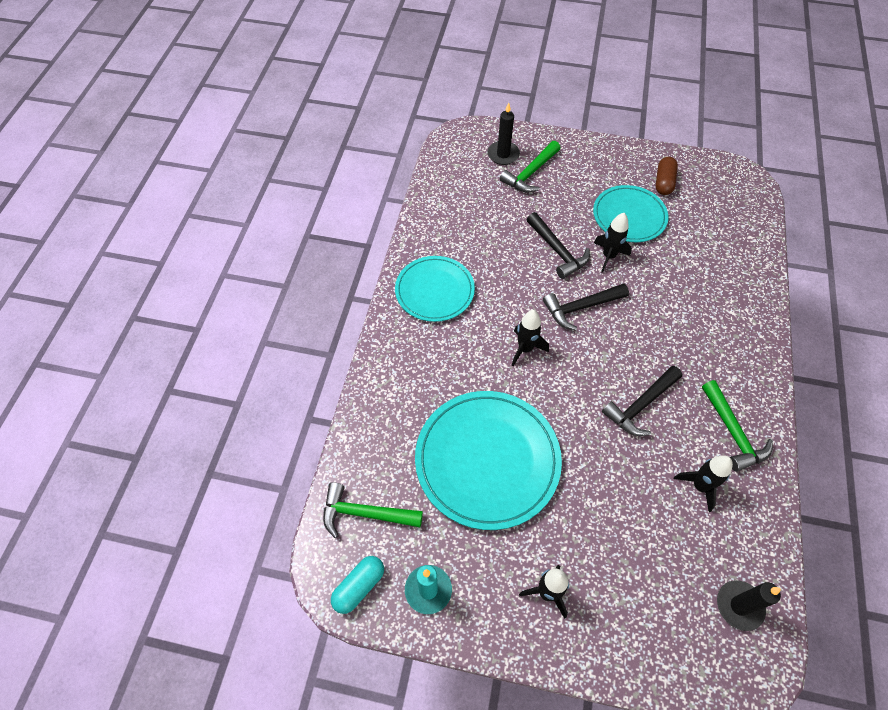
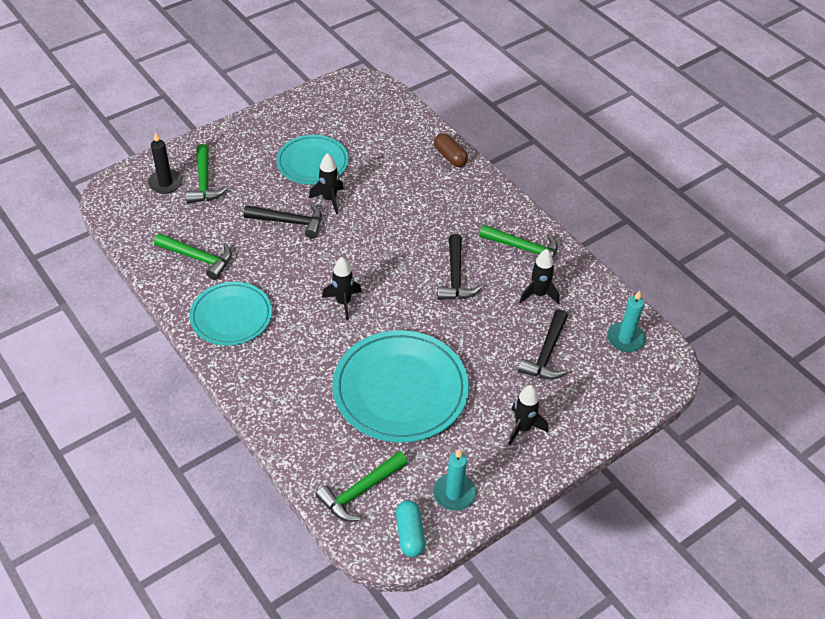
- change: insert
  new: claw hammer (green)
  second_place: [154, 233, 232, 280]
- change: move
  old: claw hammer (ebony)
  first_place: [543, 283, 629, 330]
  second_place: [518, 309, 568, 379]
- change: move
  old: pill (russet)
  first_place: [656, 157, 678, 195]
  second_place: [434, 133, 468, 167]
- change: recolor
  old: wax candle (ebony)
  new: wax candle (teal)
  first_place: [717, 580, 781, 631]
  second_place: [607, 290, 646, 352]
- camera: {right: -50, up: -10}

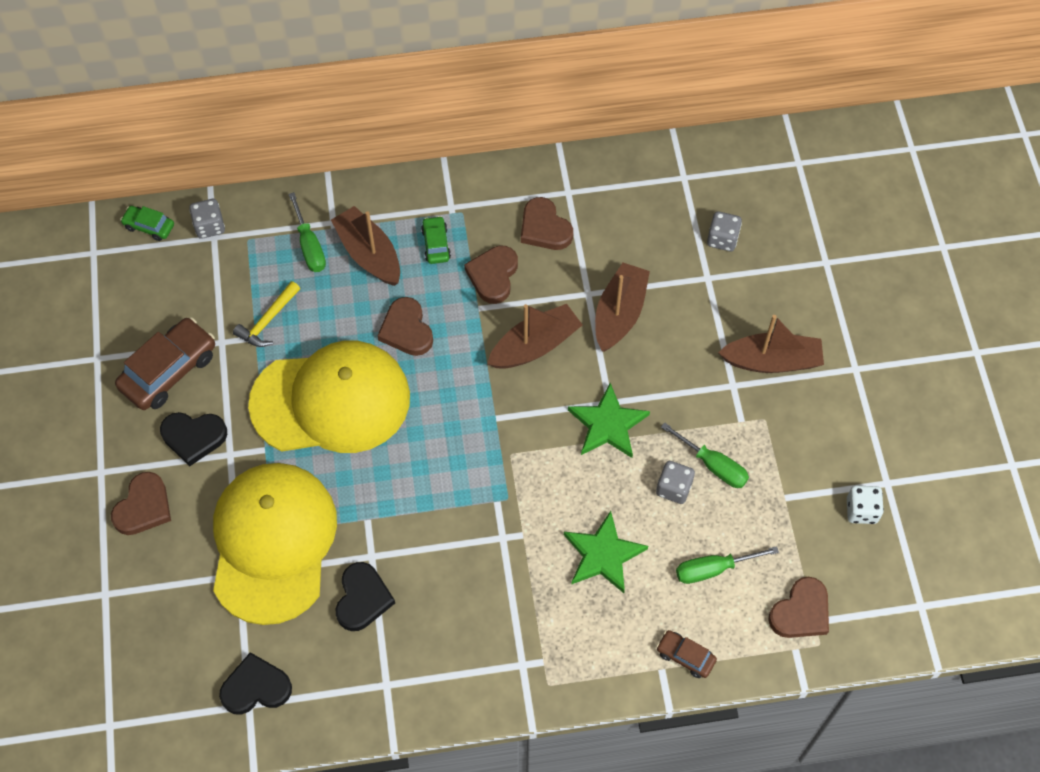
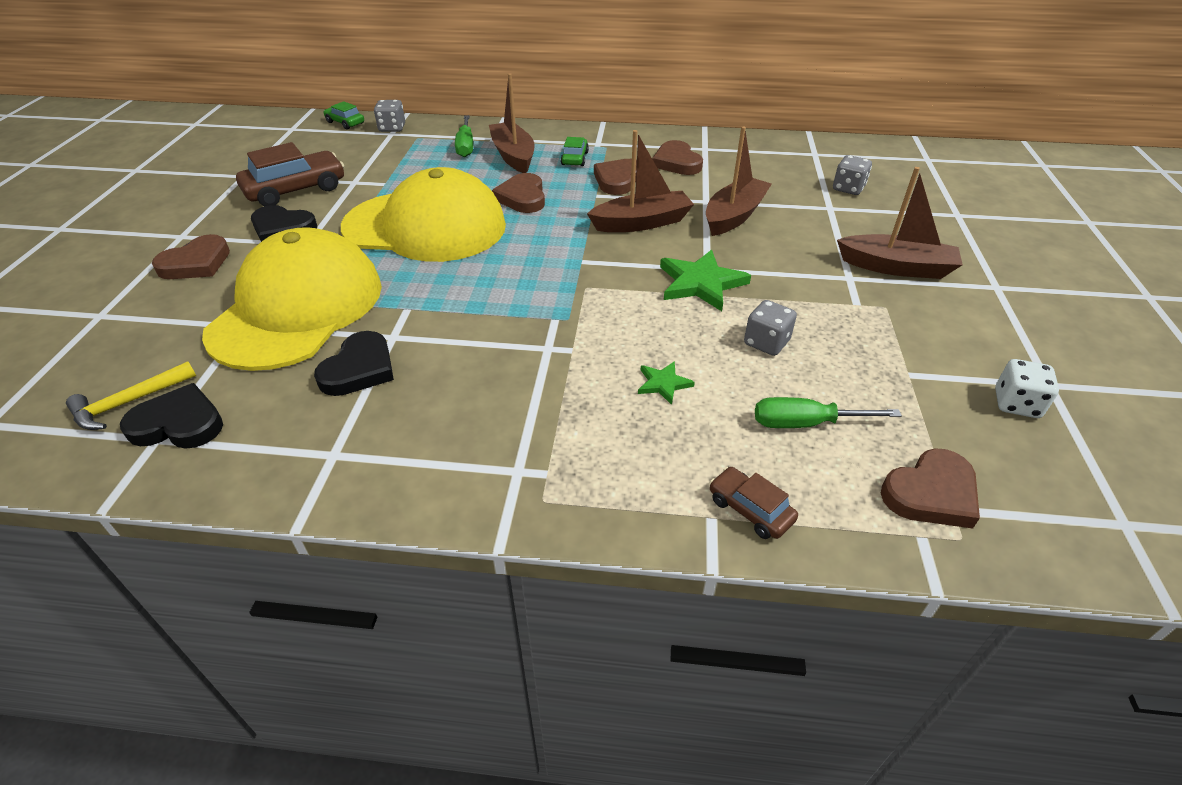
- change: delete
  old: flat screwdriver (green)
  first_place: [661, 422, 749, 488]
- change: move
  old: claw hammer (golden)
  first_place: [233, 281, 300, 347]
  second_place: [66, 361, 196, 430]
- change: resize
  old: five-pointed star (green)
  first_place: [564, 511, 648, 593]
  second_place: [638, 361, 695, 405]
  factor: 0.53
- camera: {right: 15, up: -20}

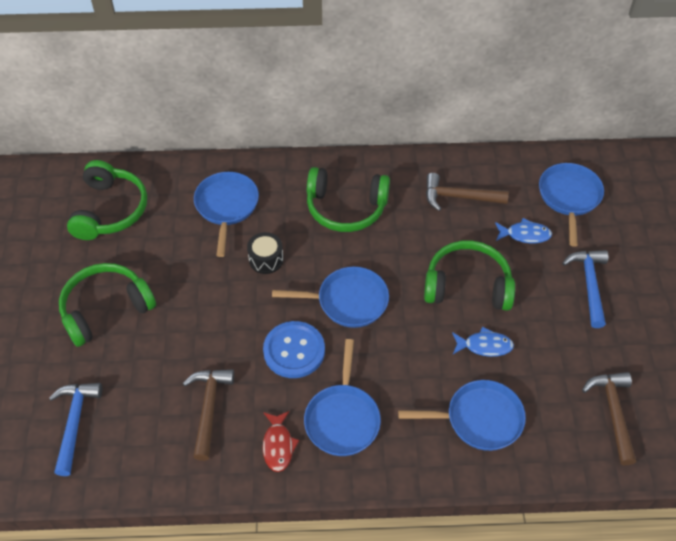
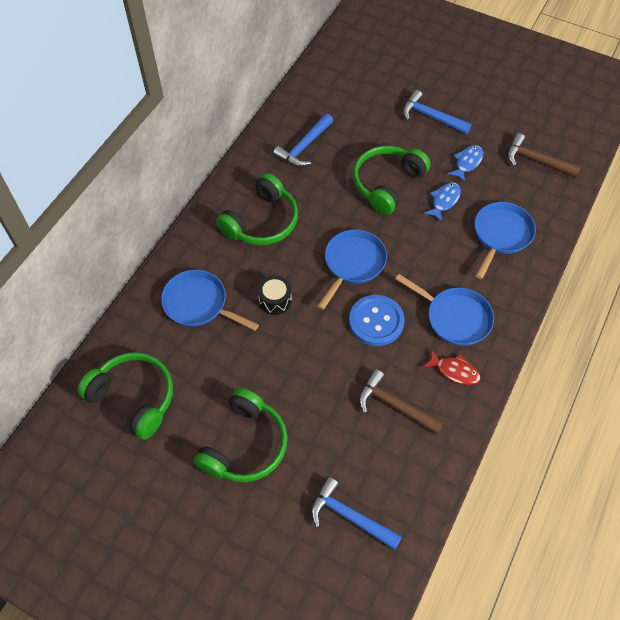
- change: delete
  old: frying pan (cobalt)
  first_place: [539, 163, 604, 247]
- change: move
  old: fish (cobalt)
  first_place: [495, 218, 552, 244]
  second_place: [447, 145, 484, 183]
- change: recolor
  old: claw hammer (russet)
  new: claw hammer (cobalt)
  first_place: [426, 173, 509, 211]
  second_place: [273, 114, 333, 167]
- change: rotate
  old: headphones (green)
  first_place: [59, 263, 156, 347]
  second_place: [194, 388, 288, 482]
  degrees: -150
- camera: {right: -60, up: 5}

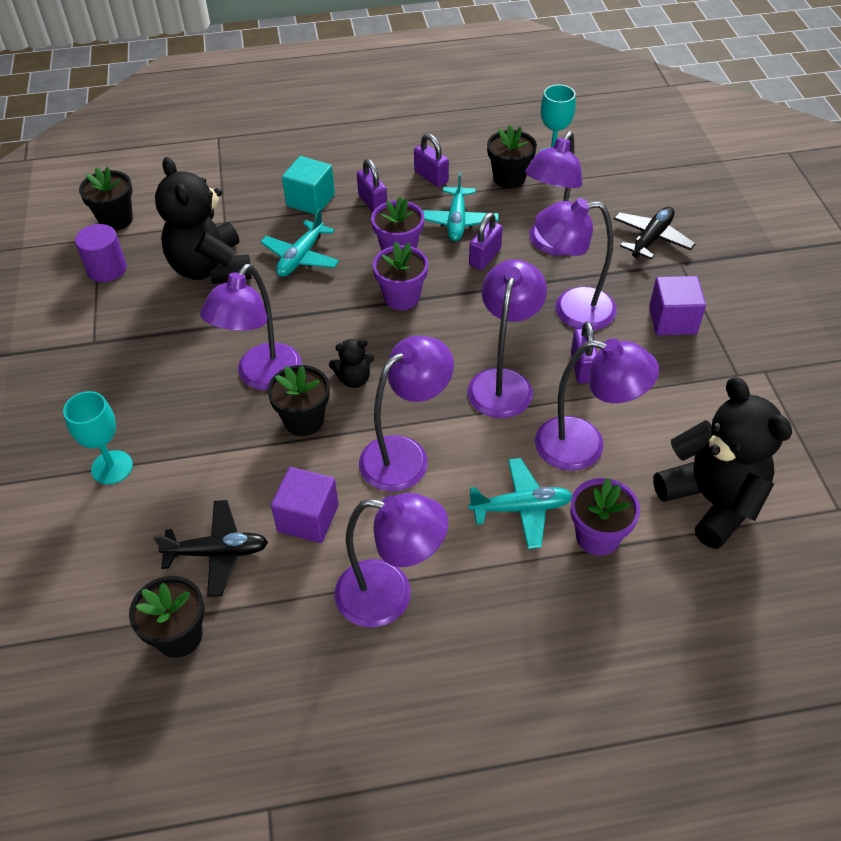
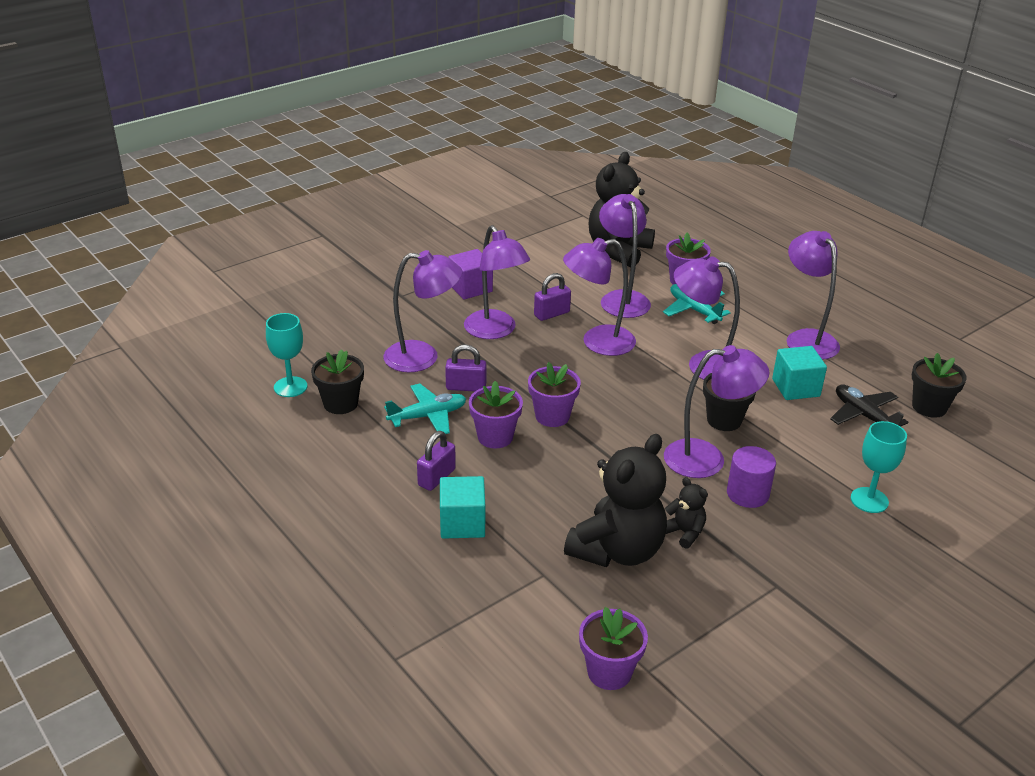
- change: delete
  old: toy plane (teal)
  first_place: [260, 209, 339, 277]
- change: delete
  old: padlock (royal purple)
  first_place: [414, 134, 449, 187]
- change: delete
  old: toy plane (ebony)
  first_place: [614, 207, 696, 259]
- change: move
  old: cylinder shape (royal purple)
  first_place: [75, 224, 127, 282]
  second_place: [727, 446, 776, 508]
- change: move
  old: teddy (ebony)
  first_place: [329, 339, 374, 388]
  second_place: [665, 477, 708, 549]
- change: recolor
  old: flower pot (ebony)
  new: flower pot (royal purple)
  first_place: [79, 167, 133, 231]
  second_place: [579, 607, 648, 690]
- change: recolor
  old: cube (royal purple)
  new: cube (teal)
  first_place: [271, 467, 339, 543]
  second_place: [772, 346, 827, 400]
- camera: {right: -120, up: -15}

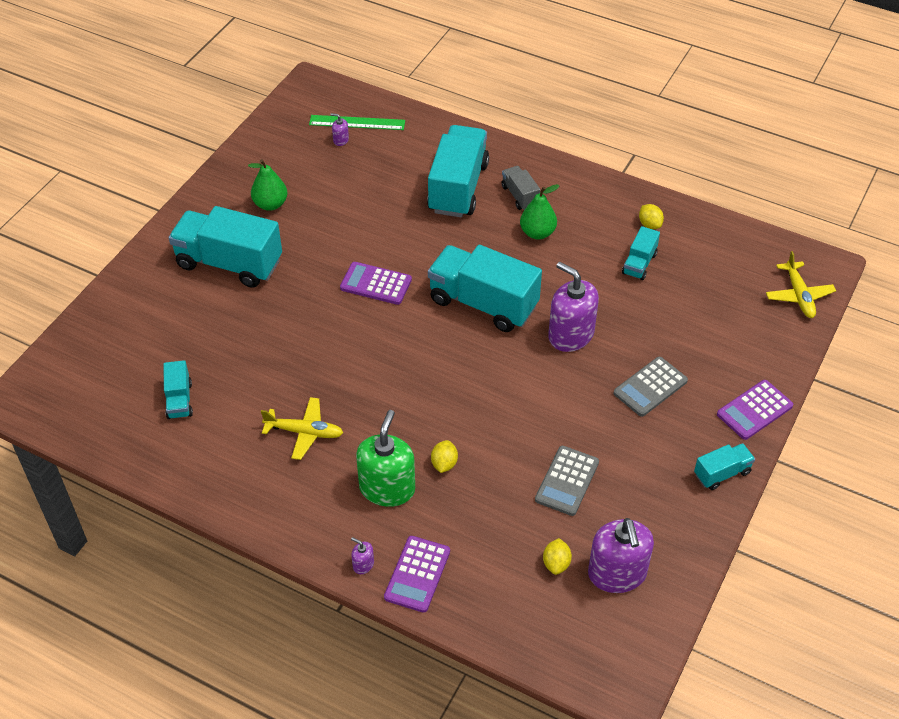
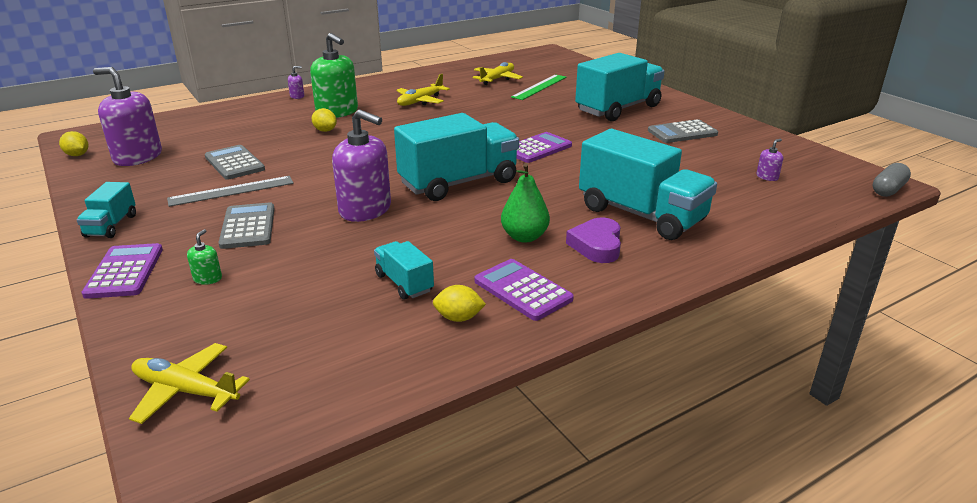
- change: insert
  new: ruler (gray)
  second_place: [167, 176, 294, 207]
- change: insert
  new: soap dispenser (green)
  second_place: [187, 229, 222, 285]
- change: insert
  new: pill (gray)
  second_place: [873, 163, 911, 197]
- change: move
  old: ruler (green)
  first_place: [309, 115, 405, 130]
  second_place: [511, 75, 567, 100]
- change: move
  old: calculator (royal purple)
  first_place: [384, 536, 450, 613]
  second_place: [475, 259, 574, 321]
- change: move
  old: lemon (golden)
  first_place: [543, 538, 572, 575]
  second_place: [59, 131, 88, 156]
- change: replace
  old: toy truck (teal)
  new: toy plane (golden)
  first_place: [163, 360, 193, 419]
  second_place: [473, 62, 523, 85]
- change: replace
  old: pear fruit (green)
  new: calculator (gray)
  first_place: [248, 159, 287, 211]
  second_place: [648, 119, 718, 143]
- change: replace
  old: toy truck (gray)
  new: heart (royal purple)
  first_place: [501, 166, 540, 210]
  second_place: [566, 218, 621, 263]
- change: rotate
  old: soap dispenser (royal purple)
  first_place: [548, 262, 599, 352]
  second_place: [332, 109, 391, 222]
  degrees: 45
- camera: {right: 120, up: -20}

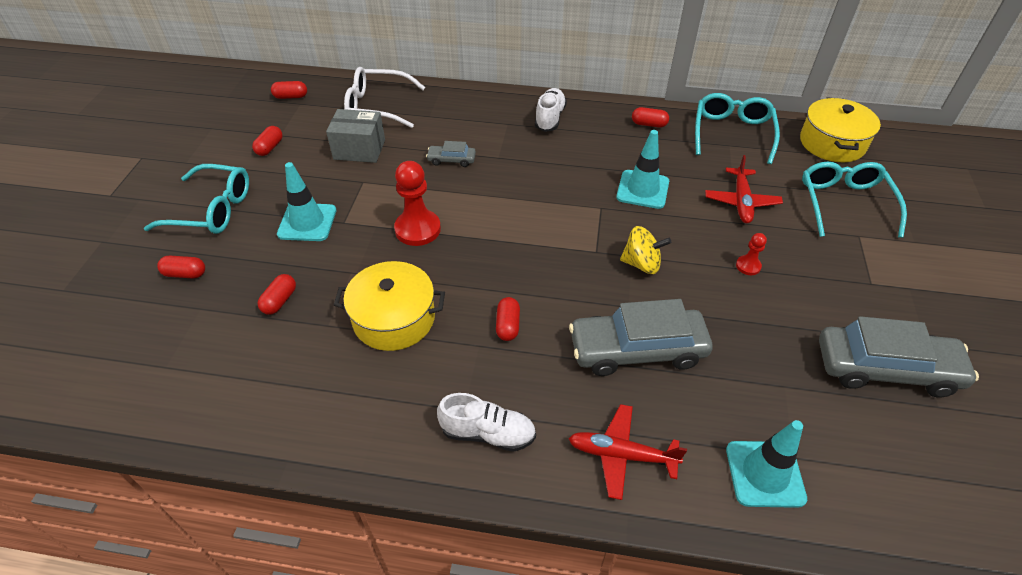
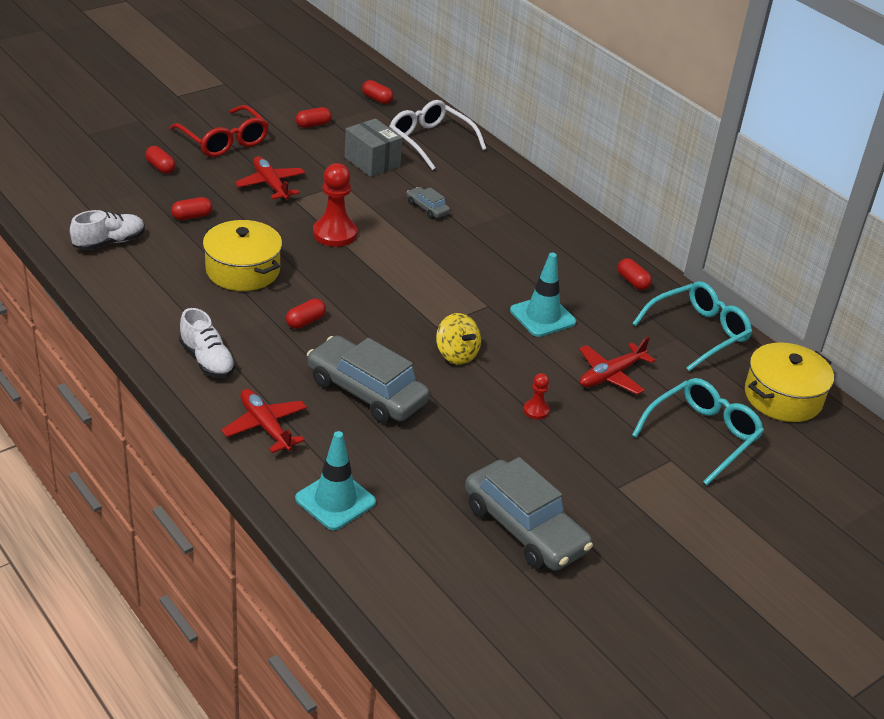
- change: move
  old: shoe (snow-white)
  first_place: [535, 88, 567, 132]
  second_place: [70, 210, 145, 250]
- change: replace
  old: traffic cone (teal)
  new: toy plane (crimson)
  first_place: [277, 162, 336, 241]
  second_place: [235, 156, 305, 200]
- change: recolor
  old: glasses (teal)
  new: glasses (crimson)
  first_place: [144, 164, 249, 234]
  second_place: [170, 105, 269, 157]
- camera: {right: 40, up: -10}

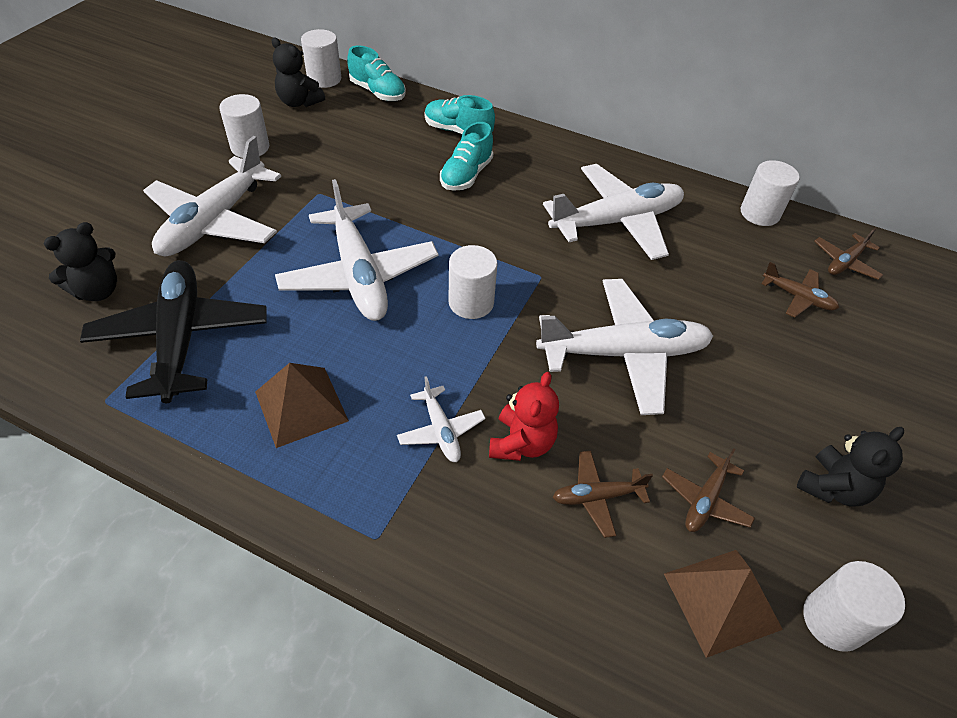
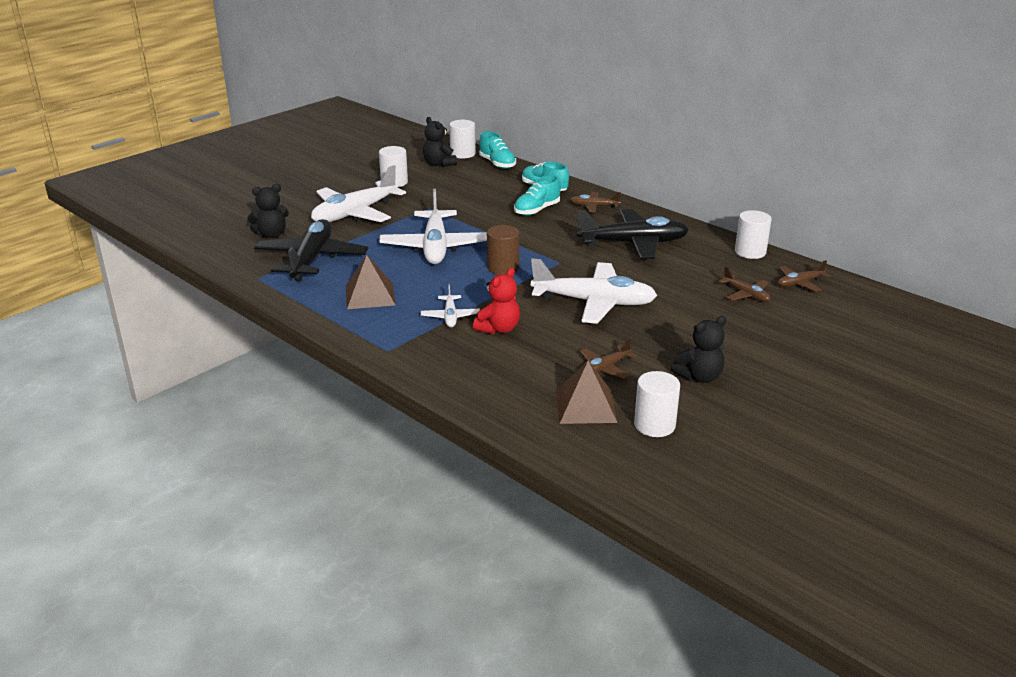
- change: move
  old: toy plane (russet)
  first_place: [552, 451, 653, 538]
  second_place: [571, 192, 621, 212]
- change: recolor
  old: cylinder shape (snow-white)
  new: cylinder shape (russet)
  first_place: [449, 245, 498, 319]
  second_place: [487, 225, 519, 275]
- change: recolor
  old: toy plane (snow-white)
  new: toy plane (ebony)
  first_place: [543, 164, 684, 260]
  second_place: [576, 209, 689, 259]
- camera: {right: 20, up: -20}

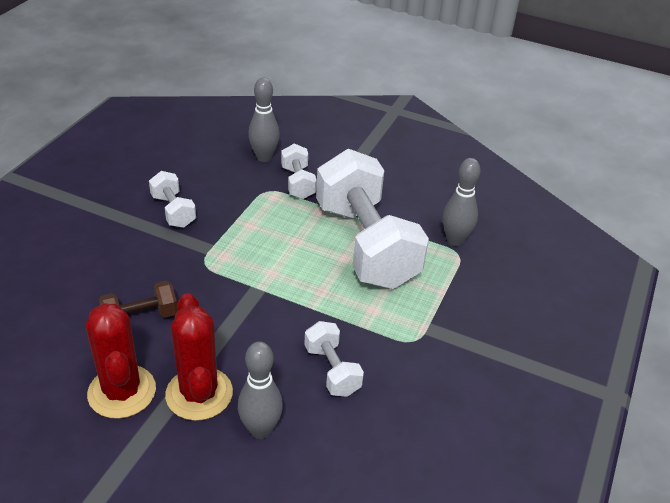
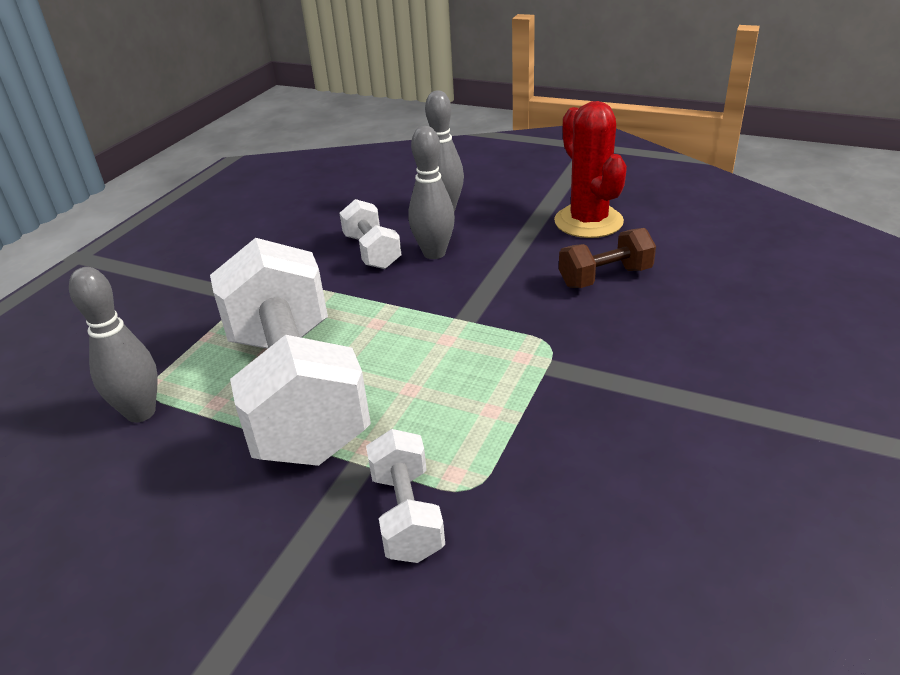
- change: delete
  old: hand weight (snow-white)
  first_place: [149, 171, 196, 228]
- change: delete
  old: prickly plant (crimson)
  first_place: [165, 293, 233, 421]
- change: move
  old: bowling pin (gray)
  first_place: [248, 77, 280, 162]
  second_place: [408, 126, 455, 259]
- camera: {right: -175, up: -5}

